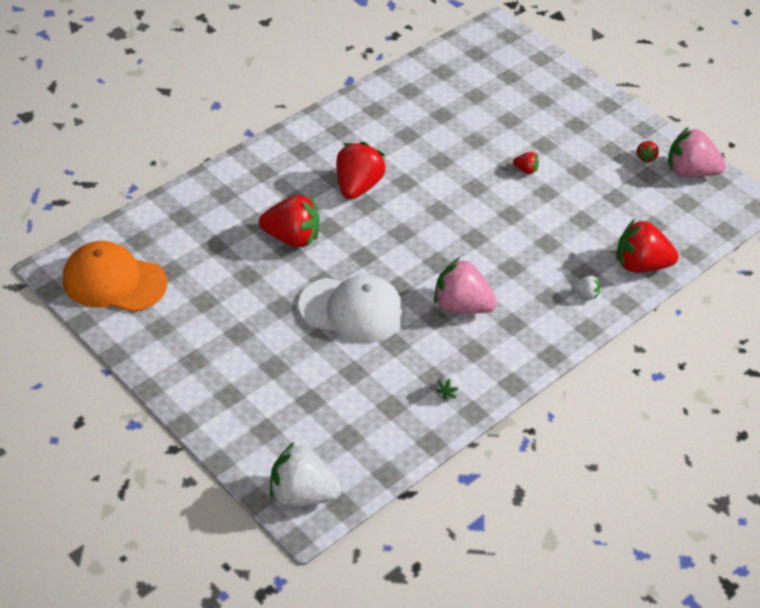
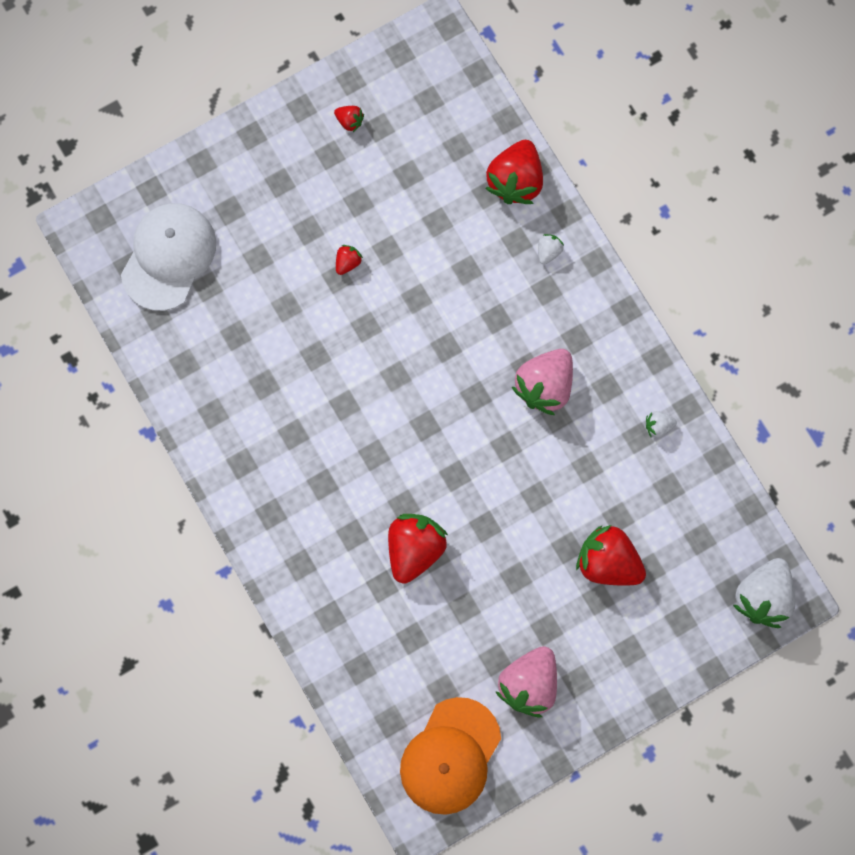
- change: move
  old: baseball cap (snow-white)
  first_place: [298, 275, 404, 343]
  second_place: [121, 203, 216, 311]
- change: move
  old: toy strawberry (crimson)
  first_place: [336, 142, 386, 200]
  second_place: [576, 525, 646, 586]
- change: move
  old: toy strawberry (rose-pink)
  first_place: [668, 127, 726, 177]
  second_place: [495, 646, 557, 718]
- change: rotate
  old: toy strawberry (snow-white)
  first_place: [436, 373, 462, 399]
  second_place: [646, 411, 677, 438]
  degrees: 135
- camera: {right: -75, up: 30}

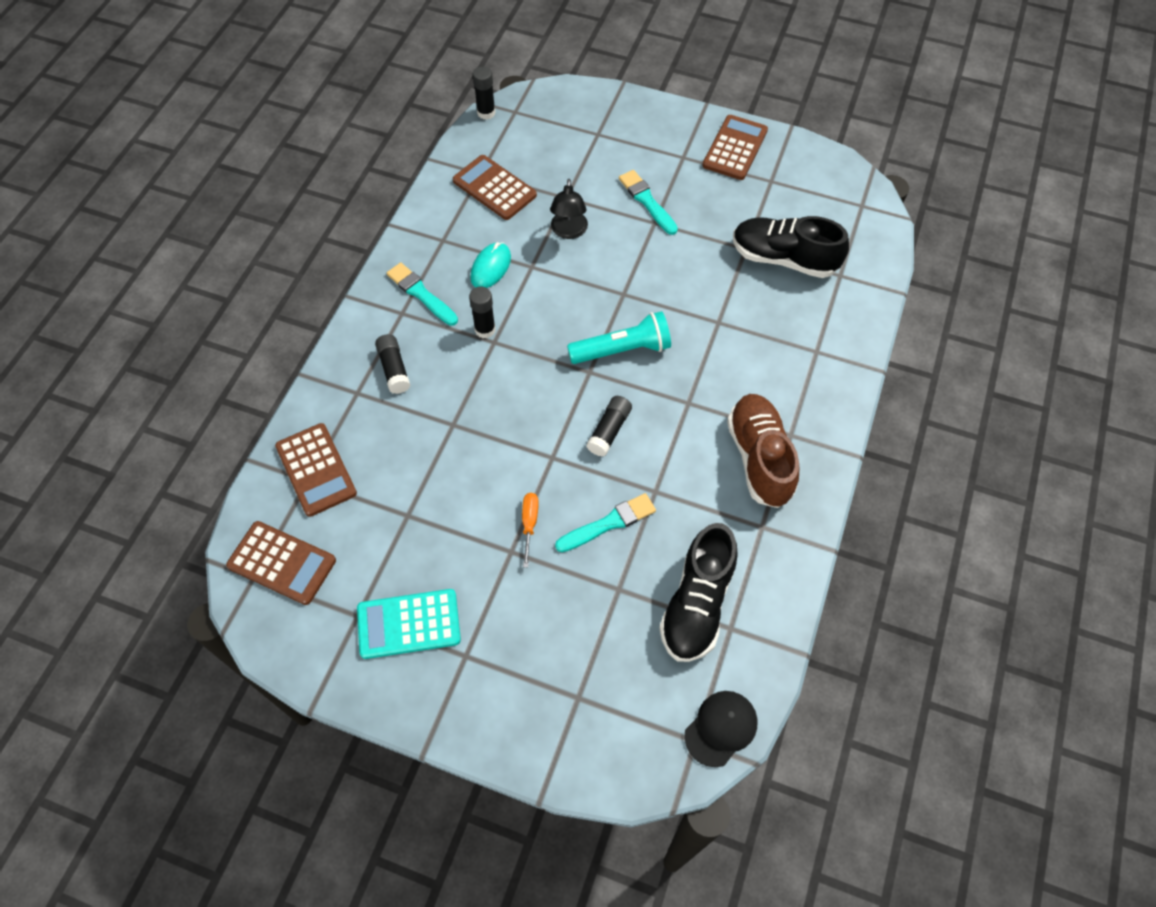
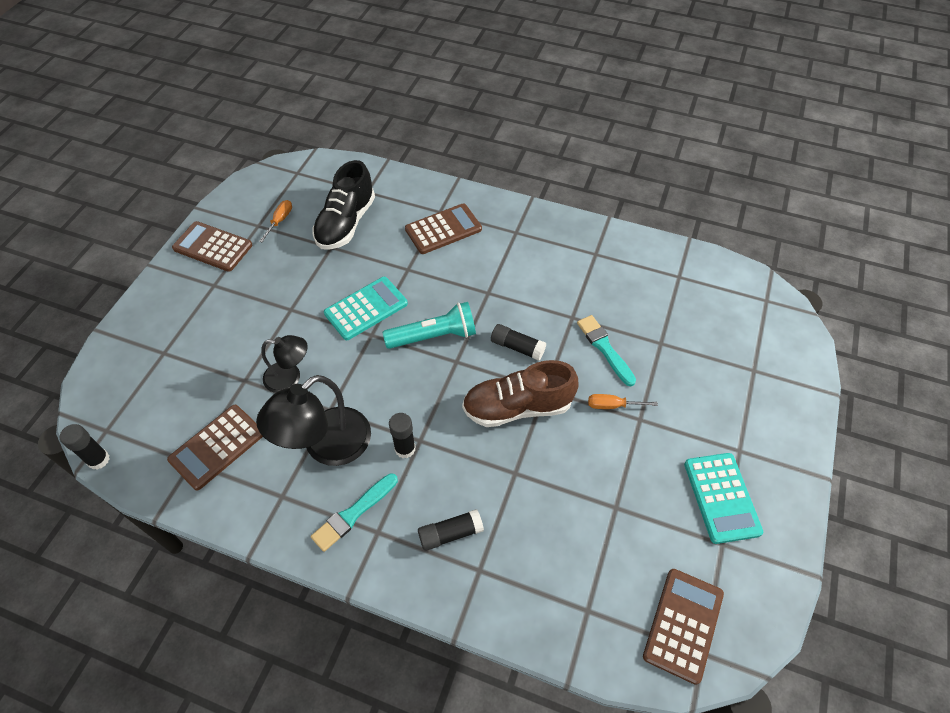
- change: delete
  old: paint brush (teal)
  first_place: [619, 170, 678, 235]
- change: delete
  old: shoe (ebony)
  first_place: [659, 523, 738, 662]
- change: delete
  old: baseball cap (ebony)
  first_place: [684, 691, 757, 767]
- change: insert
  new: flat screwdriver (orange)
  second_place: [259, 200, 292, 242]
- change: insert
  new: calculator (teal)
  second_place: [324, 277, 408, 340]
- change: move
  old: calculator (russet)
  first_place: [275, 423, 357, 517]
  second_place: [405, 204, 482, 254]
- change: move
  old: shoe (russet)
  first_place: [727, 394, 799, 508]
  second_place: [462, 360, 578, 427]
- change: replace
  old: PC mouse (teal)
  new: lamp (ebony)
  first_place: [470, 242, 511, 288]
  second_place: [256, 375, 371, 466]
- change: rotate
  old: pocket torch (teal)
  first_place: [567, 311, 671, 364]
  second_place: [383, 302, 476, 349]
  degrees: 90
- camera: {right: -90, up: -5}

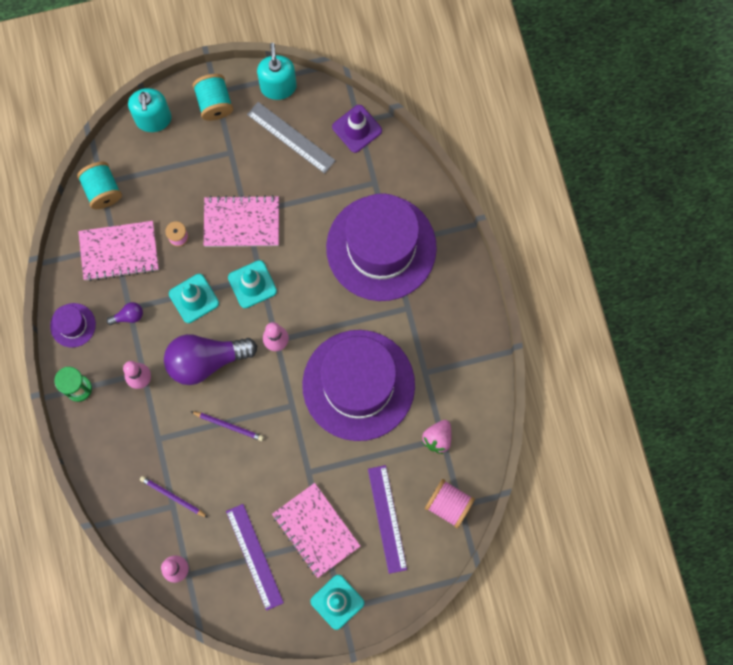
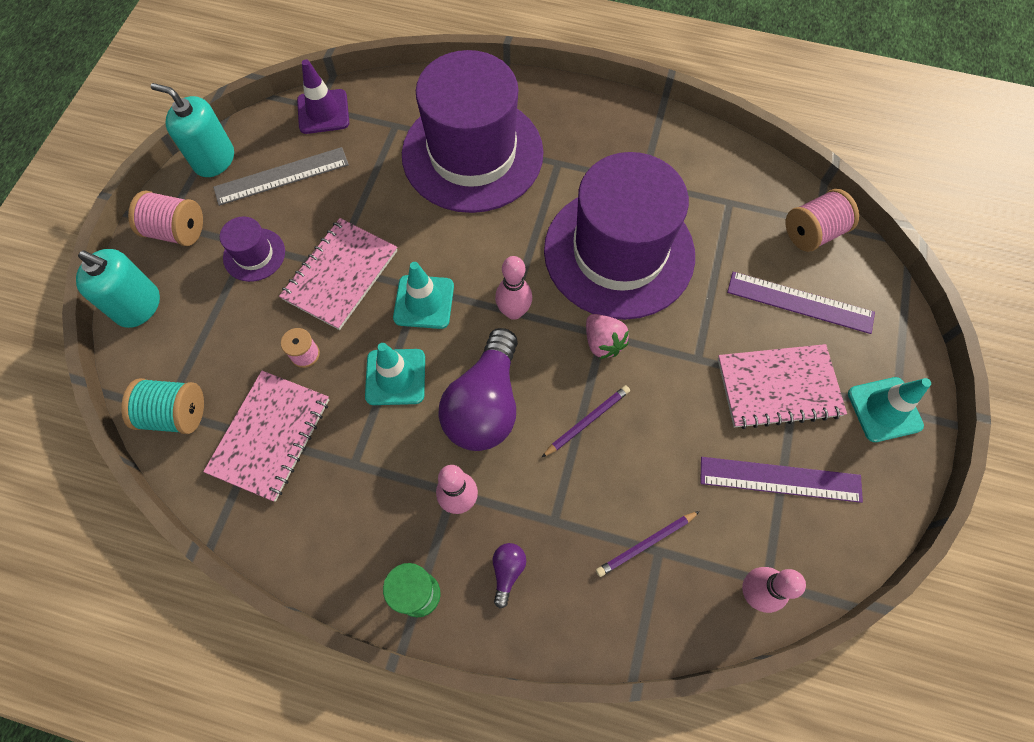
- change: move
  old: hat (royal purple)
  first_place: [50, 303, 96, 348]
  second_place: [220, 217, 285, 282]
- change: move
  old: bulb (royal purple)
  first_place: [107, 302, 143, 325]
  second_place: [493, 543, 526, 608]
- change: move
  old: toy strawberry (rose-pink)
  first_place: [422, 420, 451, 454]
  second_place: [586, 314, 629, 359]
- change: recolor
  old: spool (teal)
  new: spool (rose-pink)
  first_place: [192, 74, 233, 121]
  second_place: [128, 190, 203, 246]
- camera: {right: -60, up: -10}

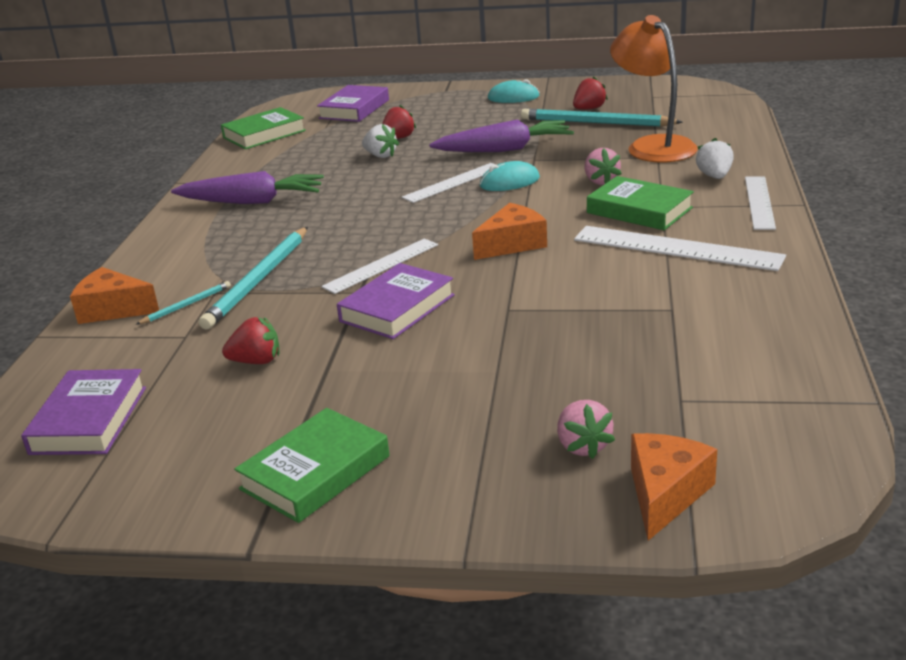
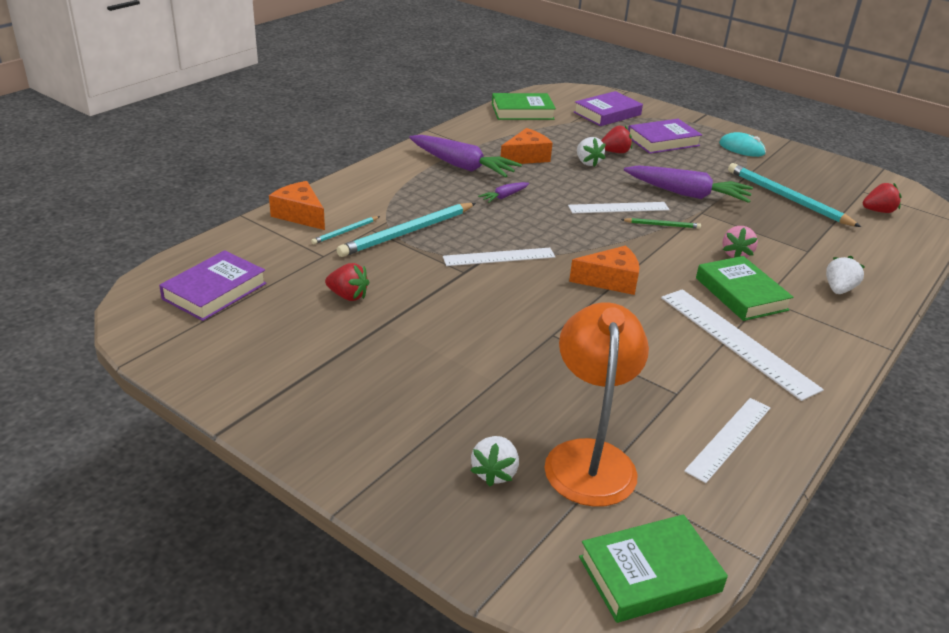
- change: insert
  new: toy carrot (royal purple)
  second_place: [478, 182, 529, 203]
- change: move
  old: hardcover (green)
  first_place: [234, 408, 390, 523]
  second_place: [579, 514, 728, 623]
- change: move
  old: hardcover (royal purple)
  first_place: [337, 263, 455, 339]
  second_place: [628, 119, 702, 154]
- change: move
  old: toy strawberry (crimson)
  first_place: [573, 76, 608, 109]
  second_place: [863, 183, 901, 213]
- change: move
  old: lamp (orange)
  first_place: [610, 15, 698, 162]
  second_place: [544, 302, 649, 507]
- change: move
  old: cheese wedge (orange)
  first_place: [631, 433, 717, 541]
  second_place: [501, 128, 553, 164]
- change: move
  old: ruler (snow-white)
  first_place: [745, 176, 776, 230]
  second_place: [684, 398, 770, 483]
- change: replace
  old: PC mouse (teal)
  new: lead pencil (green)
  first_place: [480, 161, 540, 191]
  second_place: [621, 218, 701, 229]
- change: recolor
  old: toy strawberry (rose-pink)
  new: toy strawberry (snow-white)
  first_place: [557, 400, 615, 459]
  second_place: [471, 436, 519, 487]
- change: rotate
  old: lead pencil (teal)
  first_place: [135, 281, 231, 325]
  second_place: [311, 216, 380, 244]
  degrees: 150
- camera: {right: 25, up: 5}

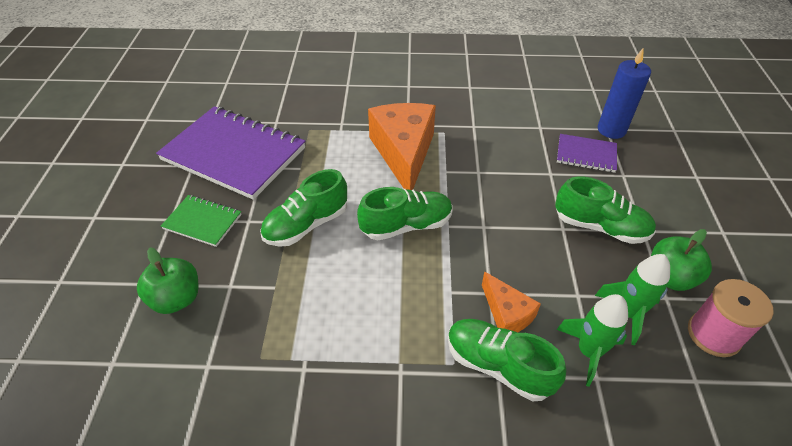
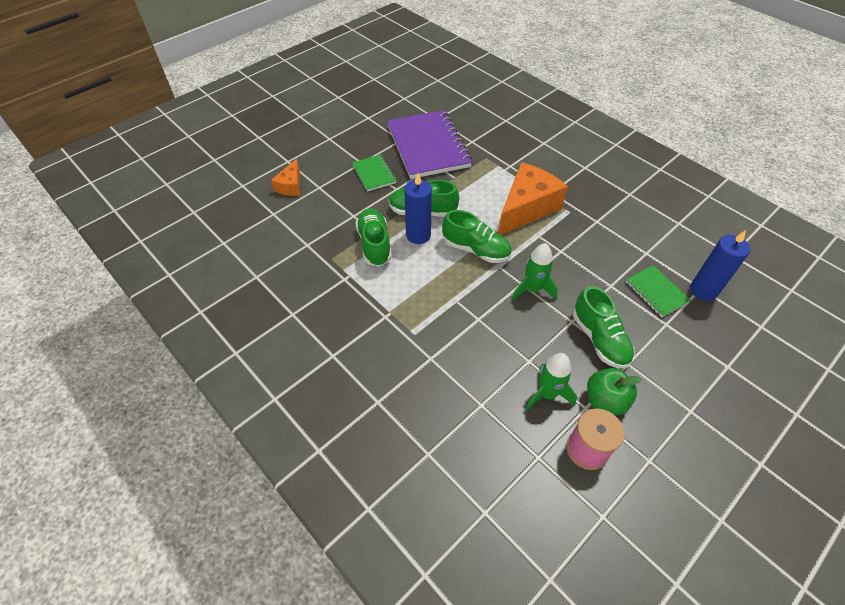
- change: delete
  old: apple fruit (green)
  first_place: [137, 247, 199, 314]
- change: insert
  new: wax candle (cobalt)
  second_place: [404, 173, 432, 244]
- change: move
  old: shoe (green)
  first_place: [448, 319, 566, 401]
  second_place: [356, 208, 392, 267]
- change: move
  old: cheese wedge (orange)
  first_place: [482, 271, 541, 333]
  second_place: [271, 159, 300, 196]
- change: move
  old: toy rocket (green)
  first_place: [556, 294, 628, 387]
  second_place: [512, 243, 558, 300]
- change: recolor
  old: exercise book (royal purple)
  new: exercise book (green)
  first_place: [557, 134, 617, 173]
  second_place: [626, 265, 691, 317]
- camera: {right: 45, up: 5}

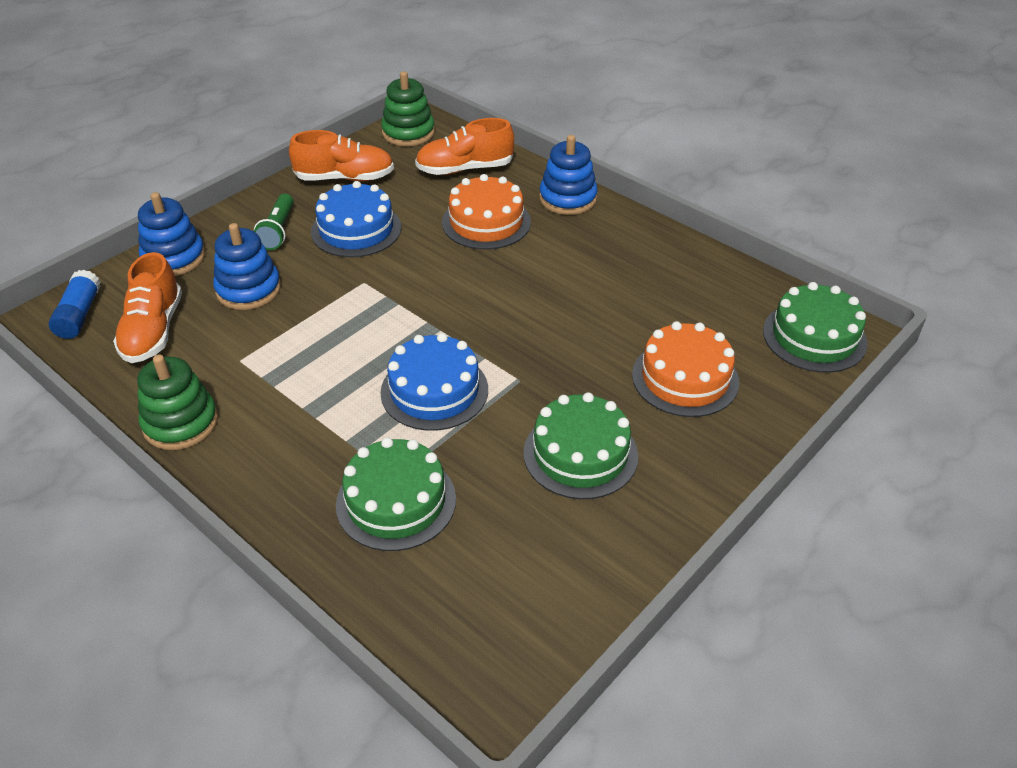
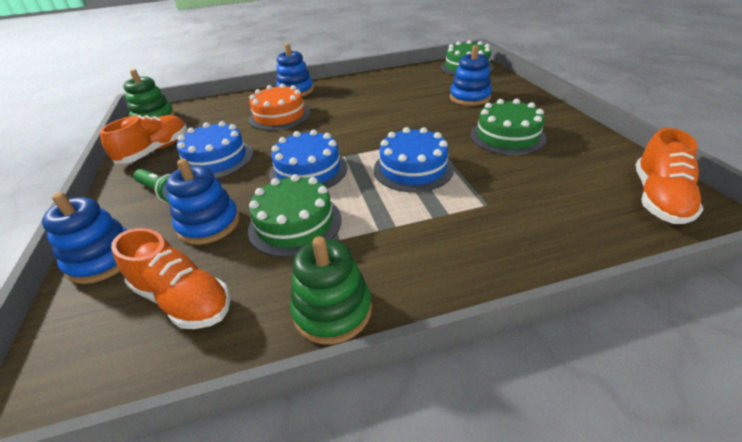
- change: delete
  old: glue (cobalt)
  first_place: [49, 270, 100, 339]
- change: insert
  new: gateau (cobalt)
  second_place: [269, 130, 348, 189]
- change: move
  old: gateau (green)
  first_place: [336, 437, 456, 551]
  second_place: [248, 174, 342, 257]
- change: move
  old: shoe (orange)
  first_place: [415, 118, 514, 175]
  second_place: [636, 128, 704, 224]
- change: replace
  old: gateau (orange)
  new: ring stacker (cobalt)
  first_place: [632, 321, 739, 417]
  second_place: [450, 45, 492, 106]
- camera: {right: -55, up: -5}

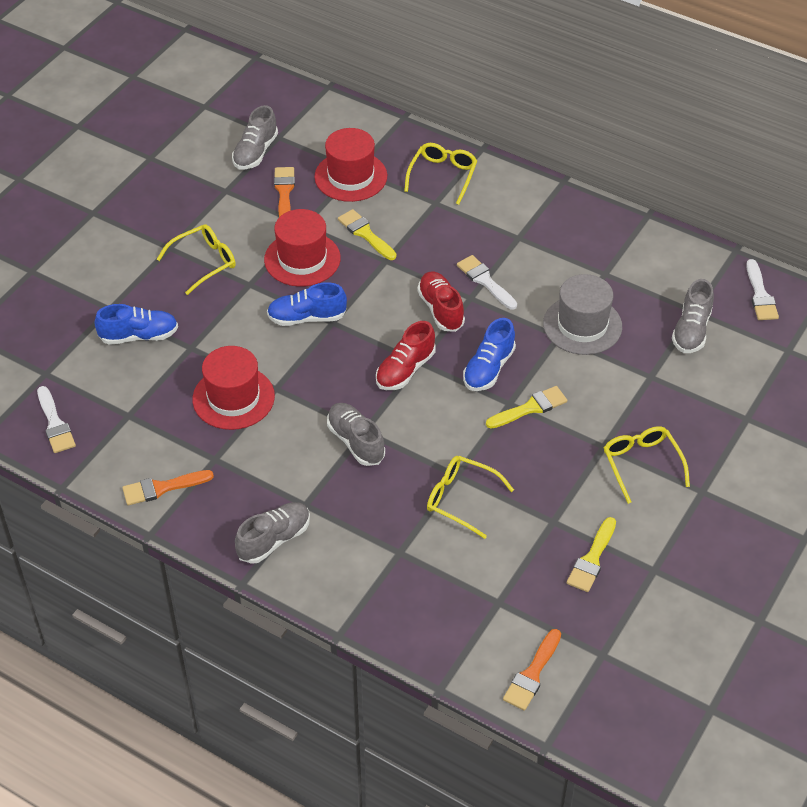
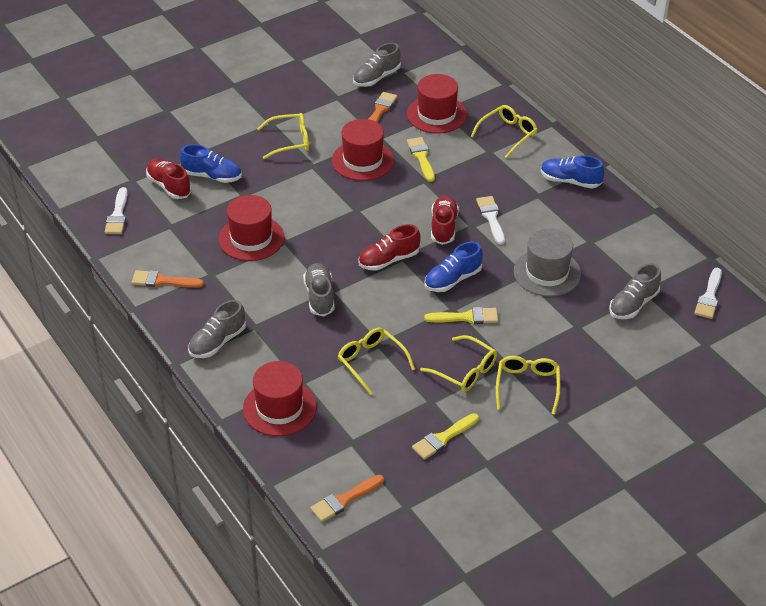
- change: insert
  new: shoe (crimson)
  second_place: [146, 158, 191, 199]
- change: insert
  new: hat (crimson)
  second_place: [243, 361, 317, 436]
- change: insert
  new: glasses (golden)
  second_place: [420, 335, 497, 391]
- change: move
  old: shoe (cobalt)
  first_place: [267, 282, 347, 326]
  second_place: [541, 155, 604, 189]
- change: rotate
  old: shoe (gray)
  first_place: [235, 502, 310, 564]
  second_place: [188, 300, 246, 358]
  degrees: 150
- camera: {right: 25, up: -5}

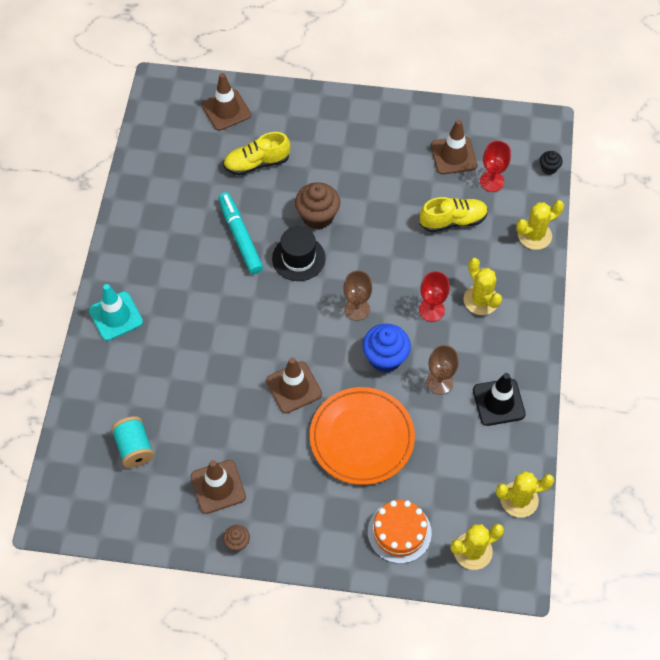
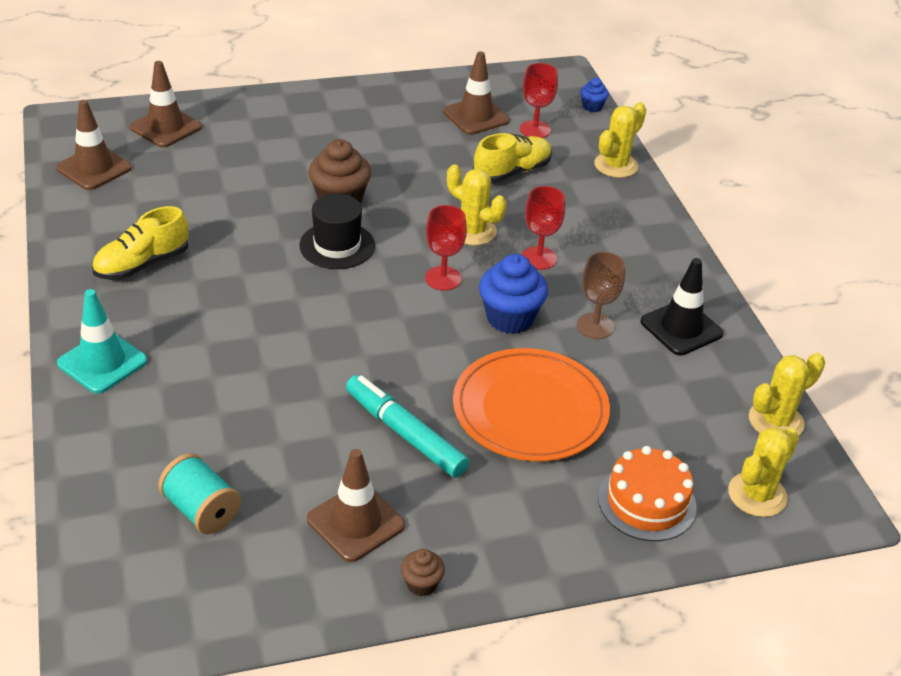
- change: move
  old: marker pen (teal)
  first_place: [218, 192, 263, 274]
  second_place: [346, 375, 469, 478]
- change: move
  old: shoe (golden)
  first_place: [223, 132, 290, 175]
  second_place: [92, 206, 188, 280]
- change: move
  old: traffic cone (russet)
  first_place: [266, 357, 322, 413]
  second_place: [56, 100, 132, 190]
- change: move
  old: prickly plant (golden)
  first_place: [464, 258, 502, 315]
  second_place: [447, 164, 506, 246]
- change: recolor
  old: goblet (russet)
  new: goblet (crimson)
  first_place: [343, 270, 372, 321]
  second_place: [425, 205, 467, 290]
- change: recolor
  old: cupcake (ebony)
  new: cupcake (cobalt)
  first_place: [540, 151, 562, 175]
  second_place: [580, 78, 609, 112]
- camera: {right: -25, up: -20}

